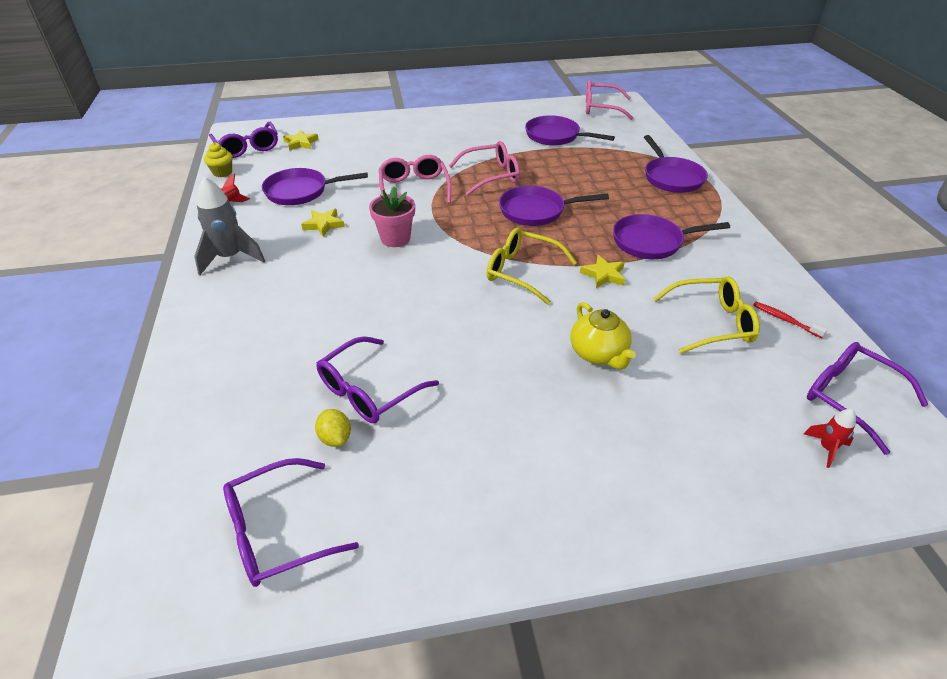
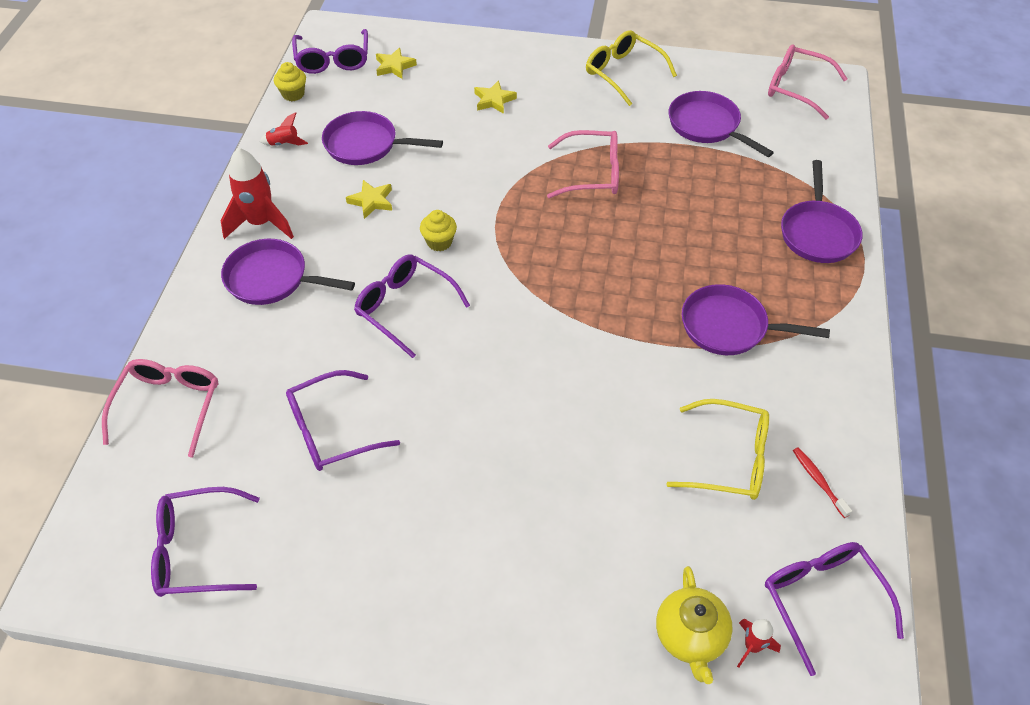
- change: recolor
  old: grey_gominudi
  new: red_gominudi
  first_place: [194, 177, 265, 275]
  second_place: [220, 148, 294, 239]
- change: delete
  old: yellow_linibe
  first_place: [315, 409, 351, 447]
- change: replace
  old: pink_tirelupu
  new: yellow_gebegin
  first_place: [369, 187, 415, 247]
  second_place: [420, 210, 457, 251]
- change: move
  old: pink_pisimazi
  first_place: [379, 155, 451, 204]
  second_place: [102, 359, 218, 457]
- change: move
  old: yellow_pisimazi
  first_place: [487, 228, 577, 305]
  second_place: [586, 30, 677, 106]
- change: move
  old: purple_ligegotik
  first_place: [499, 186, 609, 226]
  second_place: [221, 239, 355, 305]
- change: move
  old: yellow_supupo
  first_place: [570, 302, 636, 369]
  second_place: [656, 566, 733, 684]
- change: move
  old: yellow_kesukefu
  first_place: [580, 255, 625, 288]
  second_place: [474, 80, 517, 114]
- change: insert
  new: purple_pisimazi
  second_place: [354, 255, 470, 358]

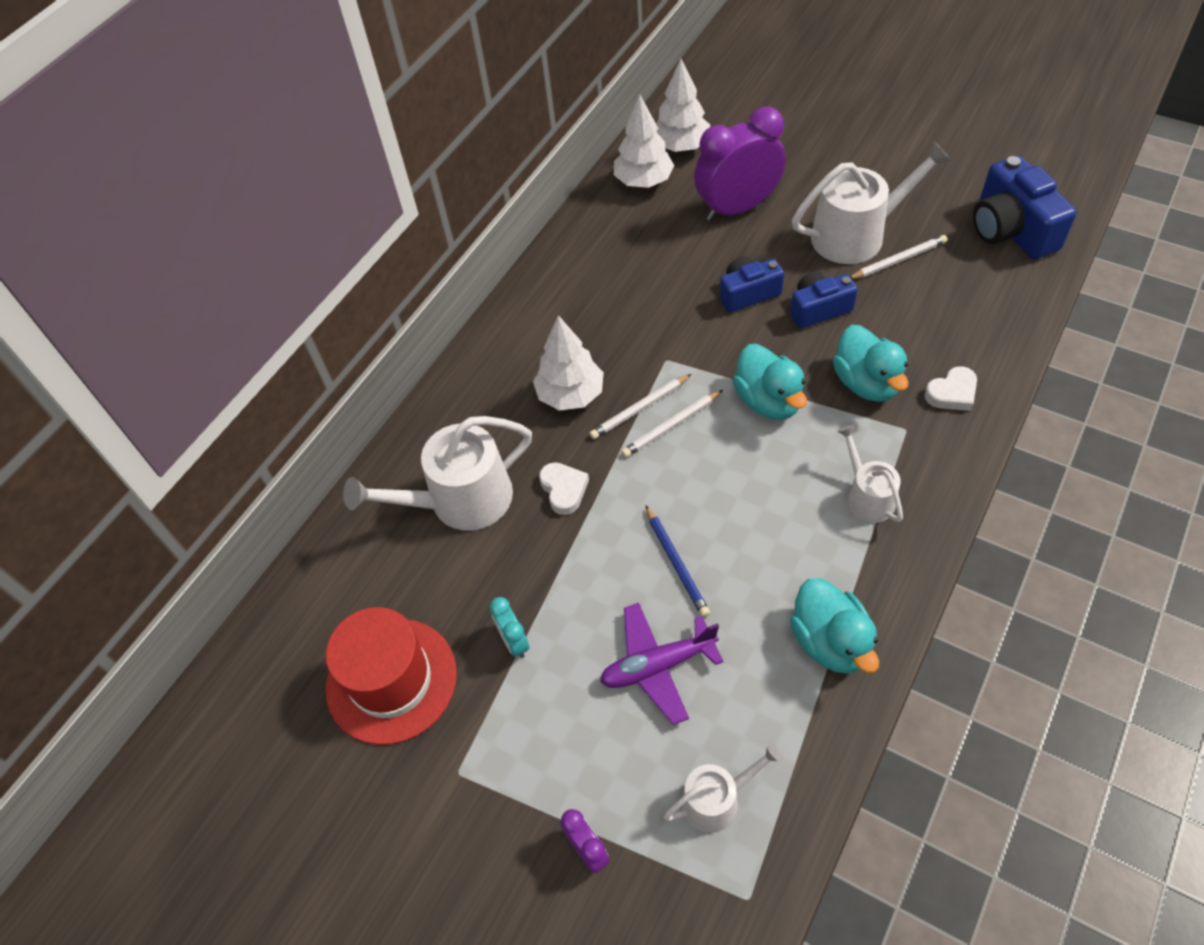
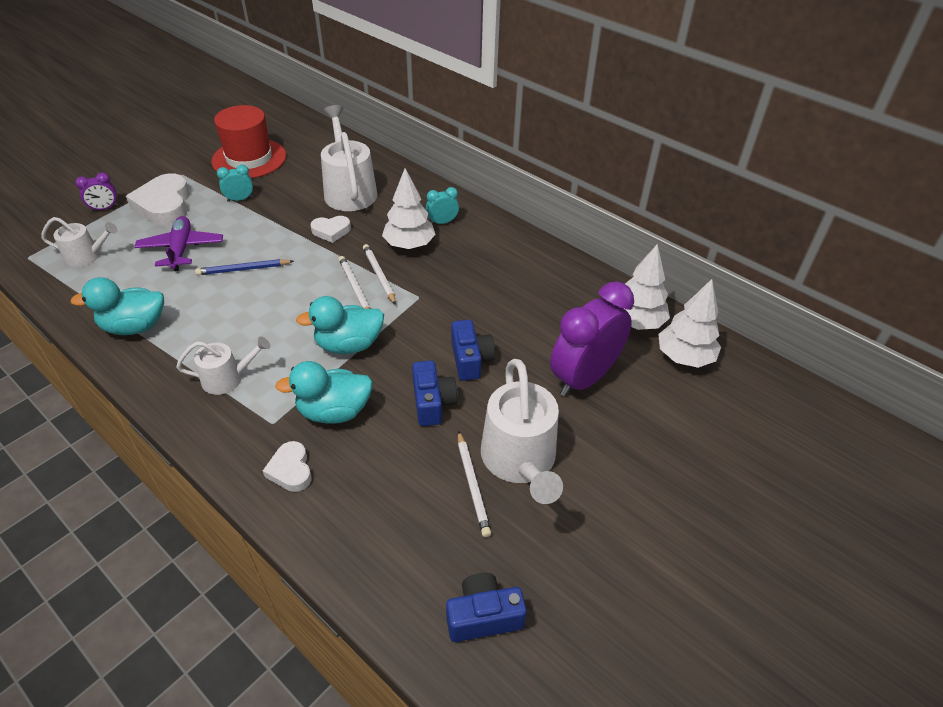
- change: rotate
  old: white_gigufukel
  first_place: [663, 743, 783, 833]
  second_place: [41, 217, 118, 267]
  degrees: -75
- change: rotate
  old: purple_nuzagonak
  first_place: [694, 107, 786, 221]
  second_place: [550, 281, 634, 397]
  degrees: -120
- change: resize
  old: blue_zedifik
  first_place: [973, 155, 1077, 259]
  second_place: [446, 573, 527, 642]
  factor: 0.63
- change: insert
  new: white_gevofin
  second_place: [126, 173, 190, 226]
- change: insert
  new: turquoise_nuzagonak
  second_place: [426, 187, 459, 224]

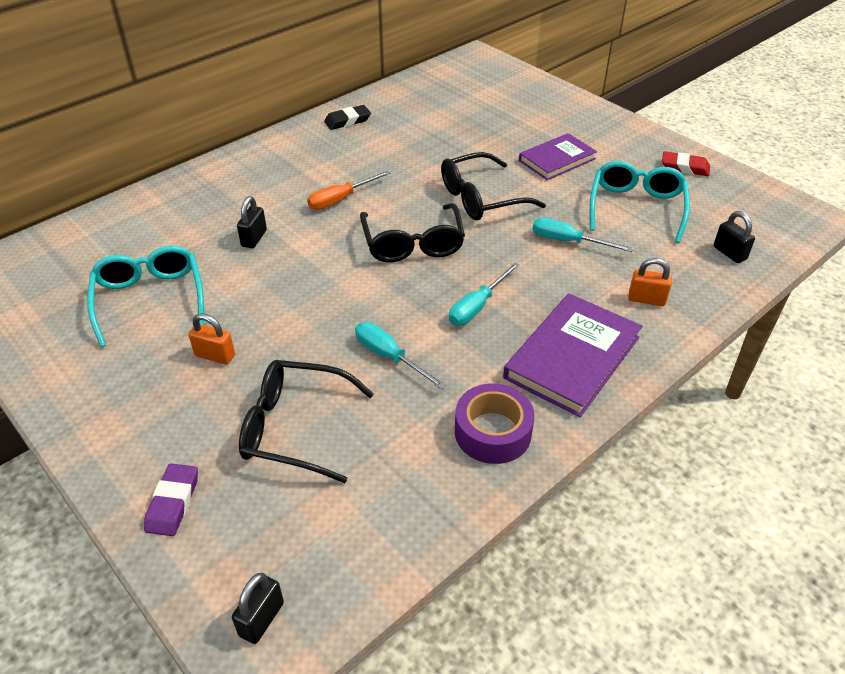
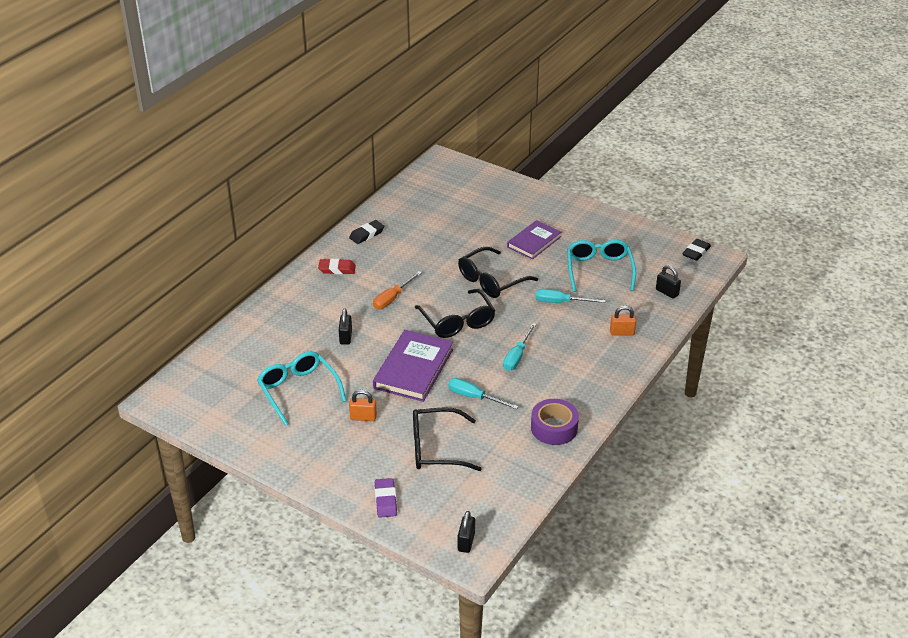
- change: move
  old: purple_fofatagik
  first_place: [503, 293, 642, 417]
  second_place: [373, 330, 453, 402]
- change: move
  old: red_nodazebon
  first_place: [662, 151, 710, 176]
  second_place: [318, 259, 356, 274]
- change: insert
  new: black_nodazebon
  second_place: [682, 239, 711, 261]

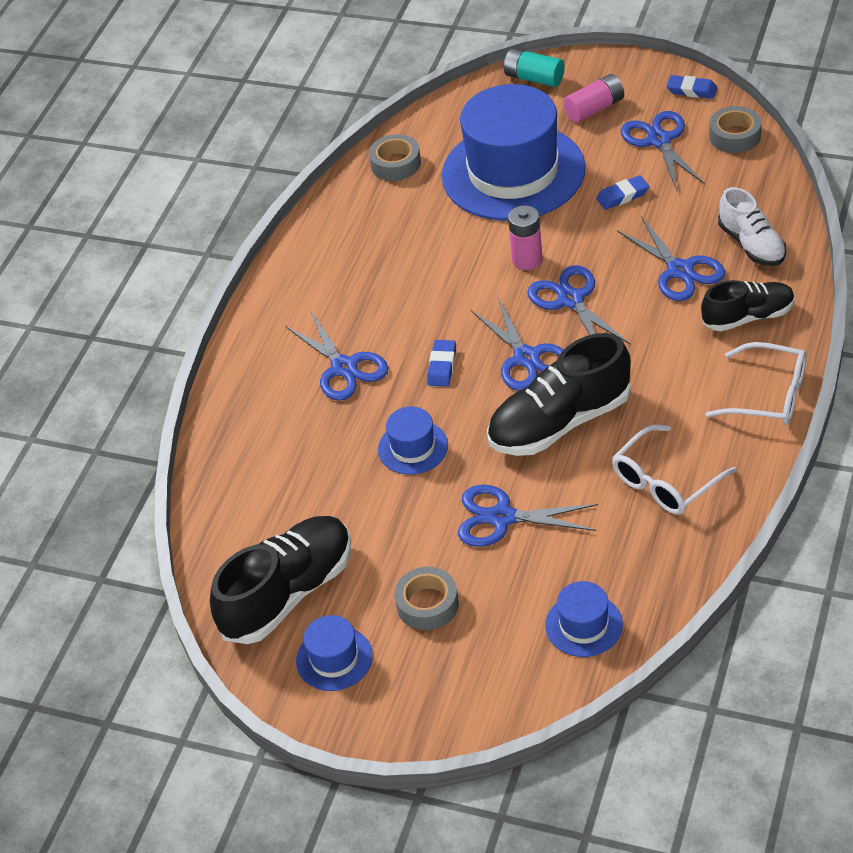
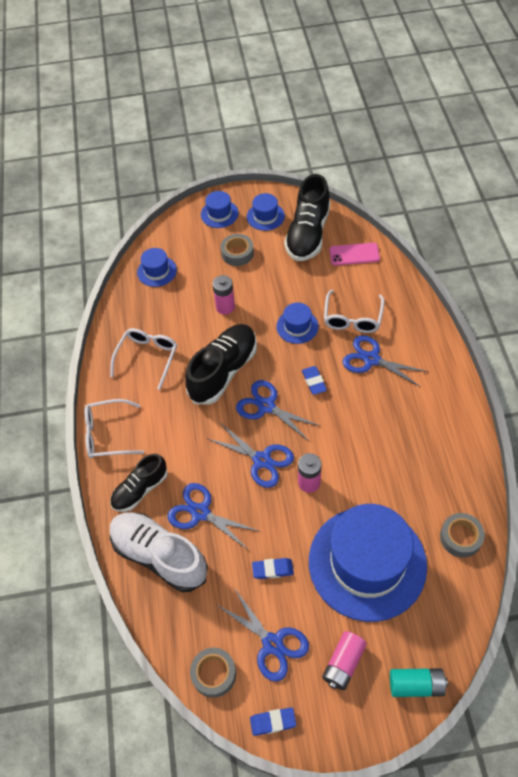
- change: replace
  old: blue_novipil
  new: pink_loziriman
  first_place: [458, 485, 598, 547]
  second_place: [212, 275, 235, 314]
- change: rotate
  old: blue_nodazebon
  first_place: [596, 175, 649, 210]
  second_place: [252, 558, 294, 579]
  degrees: 45
- change: resize
  old: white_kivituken
  first_place: [718, 187, 786, 266]
  second_place: [110, 512, 208, 592]
  factor: 1.61
- change: insert
  new: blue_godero
  second_place: [201, 191, 239, 228]
- change: insert
  new: white_pisimazi
  second_place: [324, 289, 385, 333]
- change: insert
  new: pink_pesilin
  second_place: [329, 243, 380, 266]

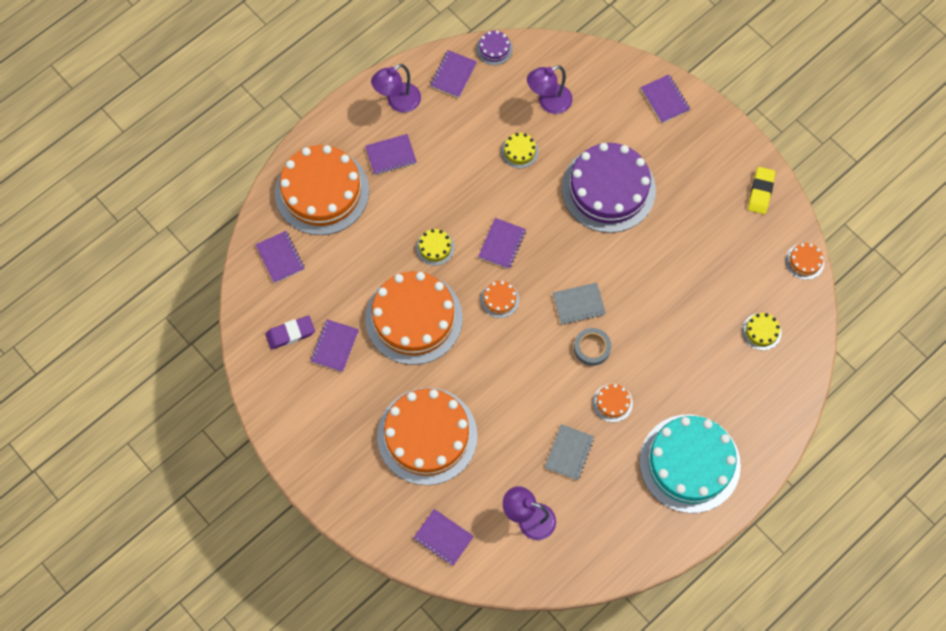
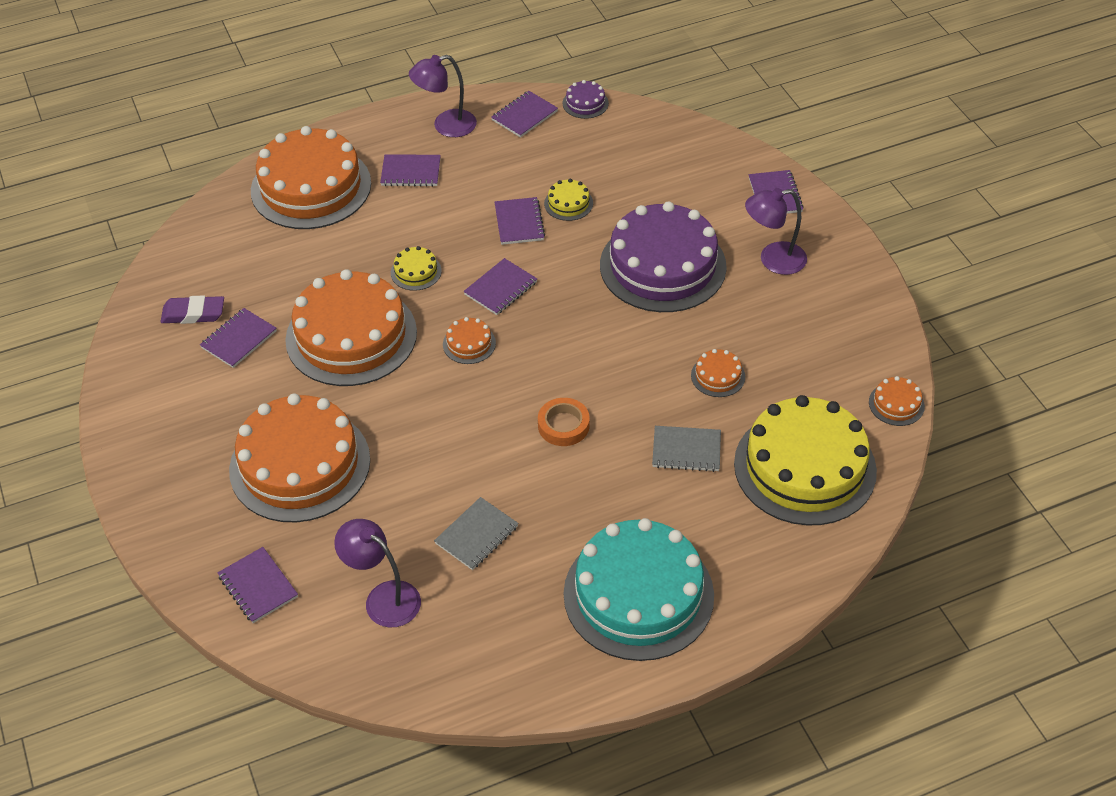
- change: move
  old: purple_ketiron
  first_place: [255, 231, 305, 283]
  second_place: [495, 197, 545, 245]
- change: move
  old: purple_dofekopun
  first_place: [527, 65, 573, 114]
  second_place: [745, 188, 807, 275]
- change: move
  old: grey_ketiron
  first_place: [553, 283, 606, 325]
  second_place: [652, 426, 721, 472]
- change: recolor
  old: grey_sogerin
  new: orange_sogerin
  first_place: [574, 328, 611, 366]
  second_place: [538, 398, 590, 446]
- change: move
  old: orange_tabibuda
  first_place: [593, 384, 633, 422]
  second_place: [691, 349, 745, 397]
- change: resize
  old: yellow_tabibuda
  first_place: [742, 313, 782, 350]
  second_place: [734, 395, 877, 526]
  factor: 2.48
- change: delete
  old: yellow_nodazebon
  first_place: [748, 167, 775, 214]

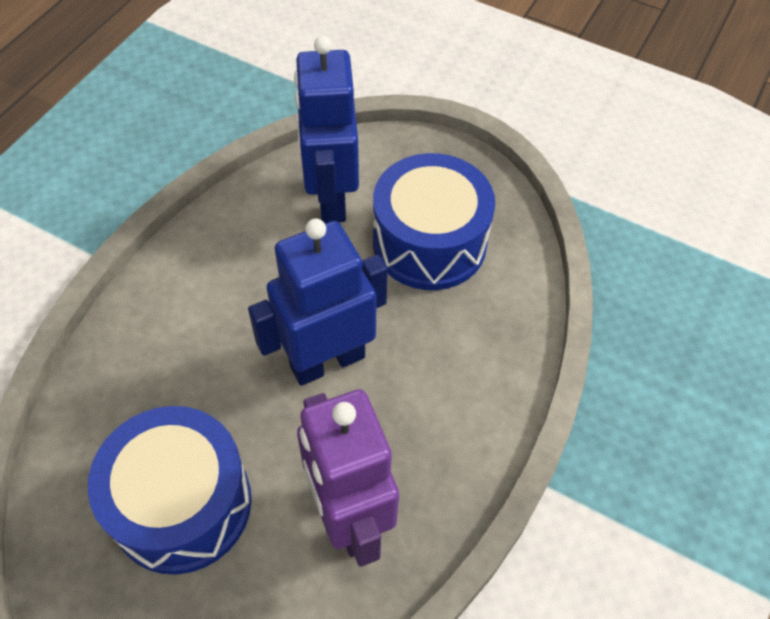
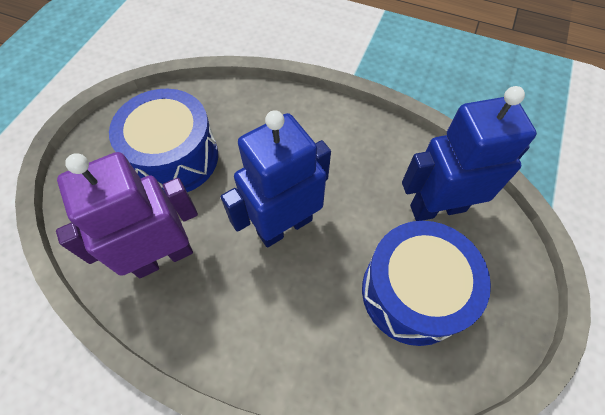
- change: rotate
  old: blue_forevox
  first_place: [248, 219, 388, 386]
  second_place: [221, 110, 331, 248]
  degrees: -90

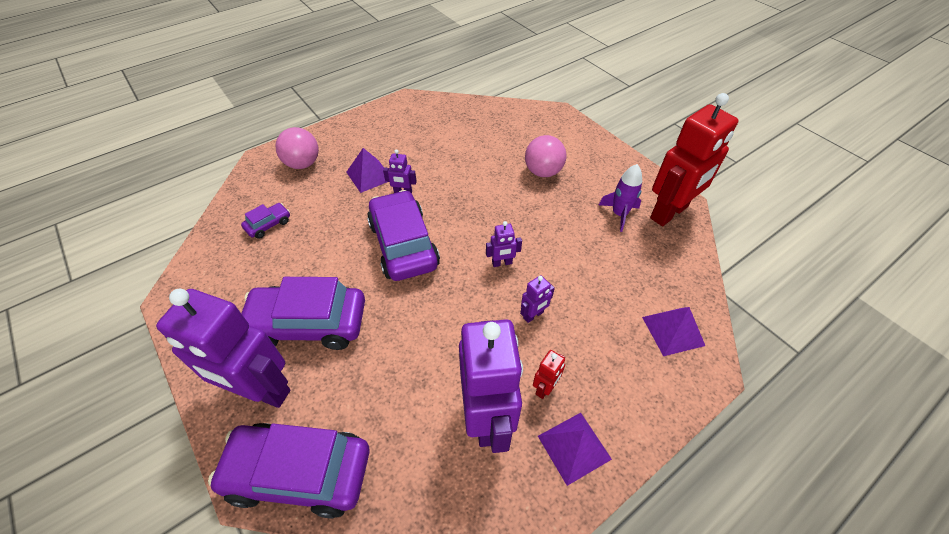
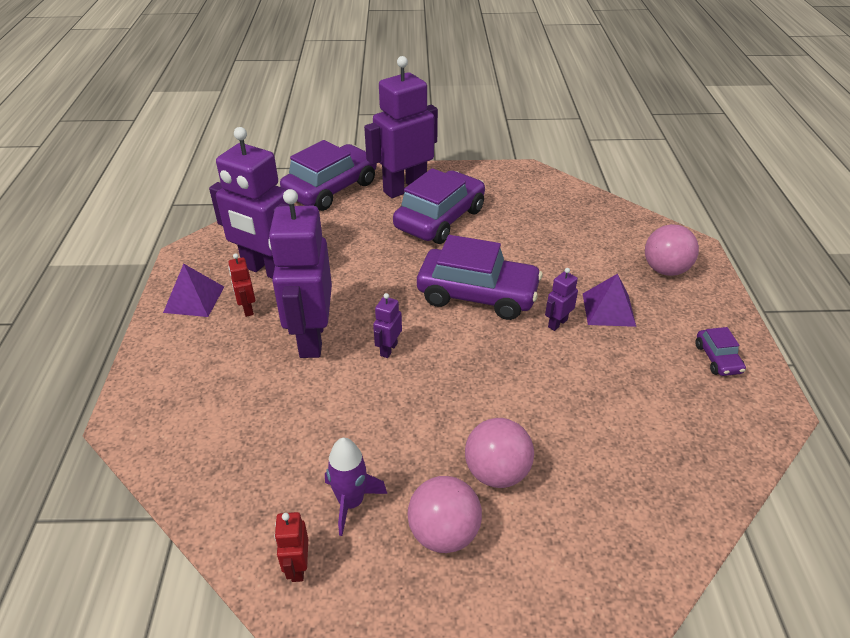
- change: move
  old: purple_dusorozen
  first_place: [241, 203, 290, 239]
  second_place: [695, 327, 746, 376]
- change: resize
  old: purple_forevox
  first_place: [520, 275, 555, 323]
  second_place: [268, 189, 332, 358]
  factor: 2.38
- change: delete
  old: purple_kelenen
  first_place: [642, 307, 705, 356]
- change: resize
  old: red_forevox
  first_place: [650, 93, 739, 226]
  second_place: [274, 512, 308, 582]
  factor: 0.42
- change: insert
  new: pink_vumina
  second_place: [407, 476, 482, 553]

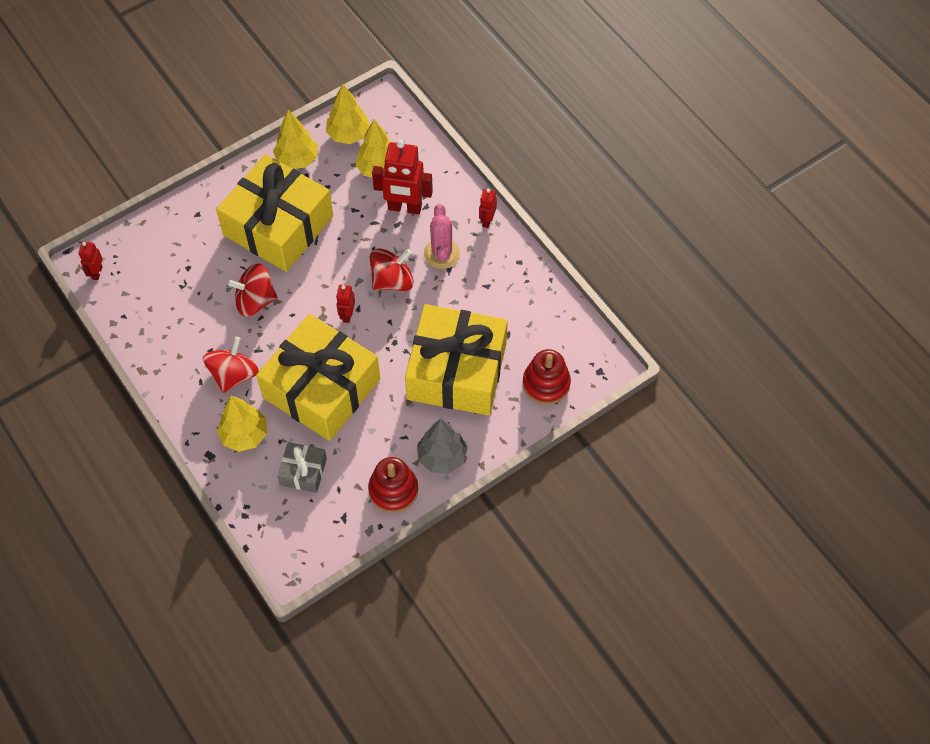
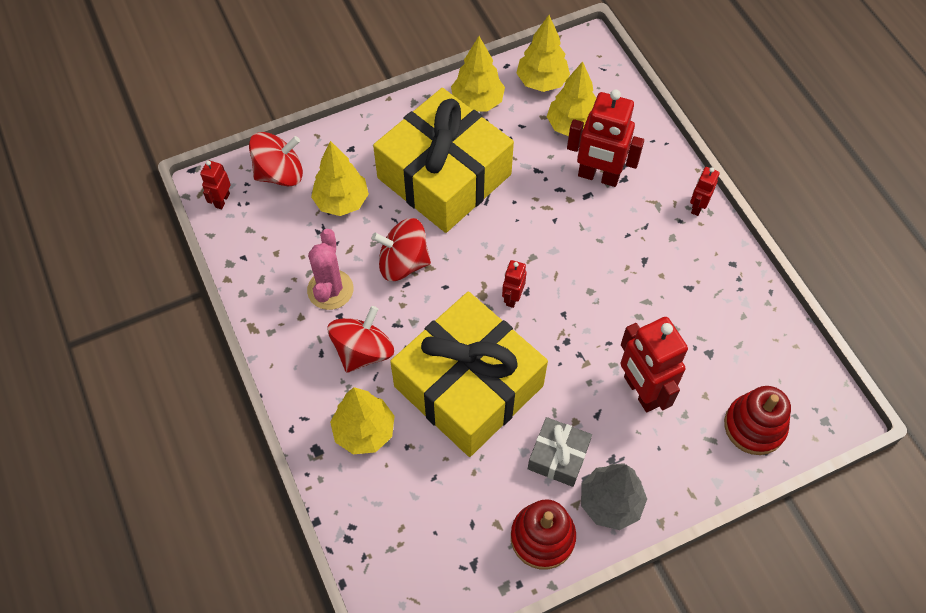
- change: move
  old: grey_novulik
  first_place: [277, 442, 327, 493]
  second_place: [528, 417, 592, 487]
- change: move
  old: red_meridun
  first_place: [370, 248, 414, 291]
  second_place: [249, 132, 303, 186]
- change: replace
  old: yellow_novulik
  new: red_forevox
  first_place: [405, 304, 508, 416]
  second_place: [620, 317, 688, 412]
- change: move
  old: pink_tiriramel
  first_place: [424, 204, 460, 269]
  second_place: [307, 229, 353, 310]
- change: insert
  new: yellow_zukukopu
  second_place: [311, 141, 369, 216]

